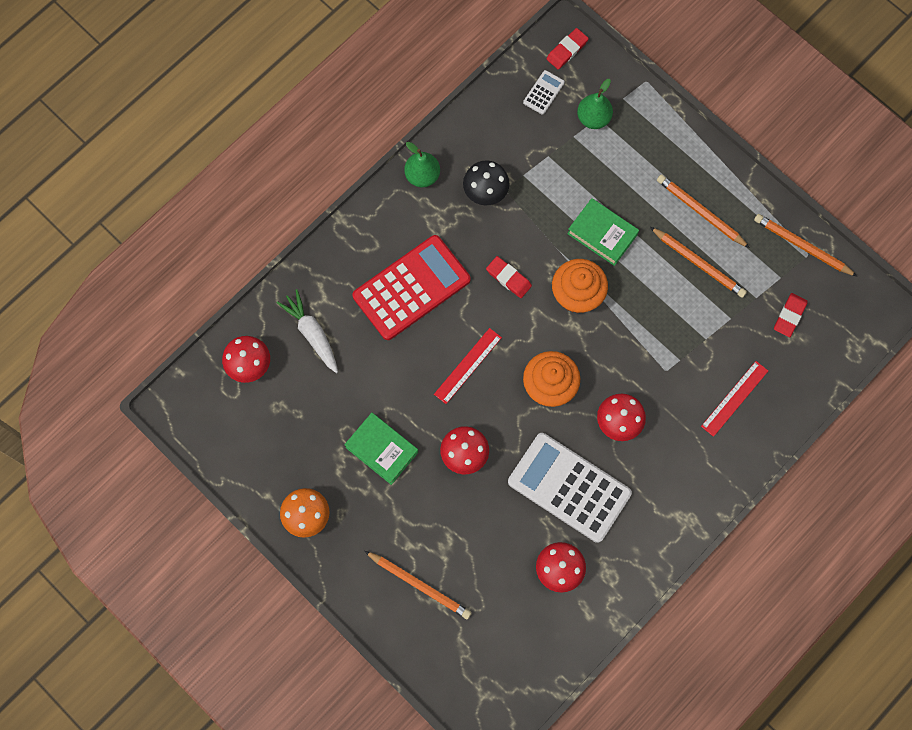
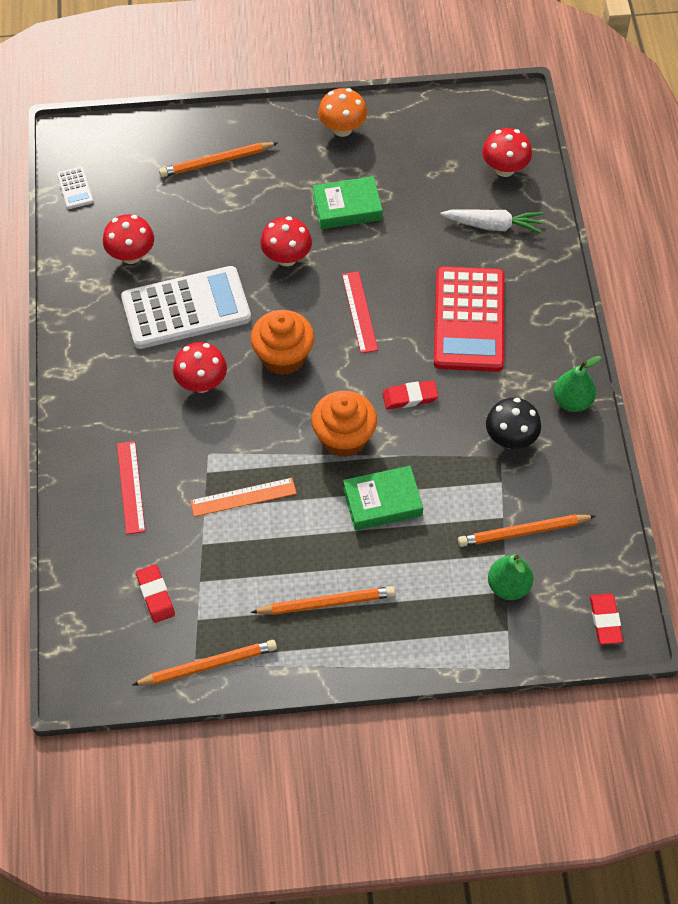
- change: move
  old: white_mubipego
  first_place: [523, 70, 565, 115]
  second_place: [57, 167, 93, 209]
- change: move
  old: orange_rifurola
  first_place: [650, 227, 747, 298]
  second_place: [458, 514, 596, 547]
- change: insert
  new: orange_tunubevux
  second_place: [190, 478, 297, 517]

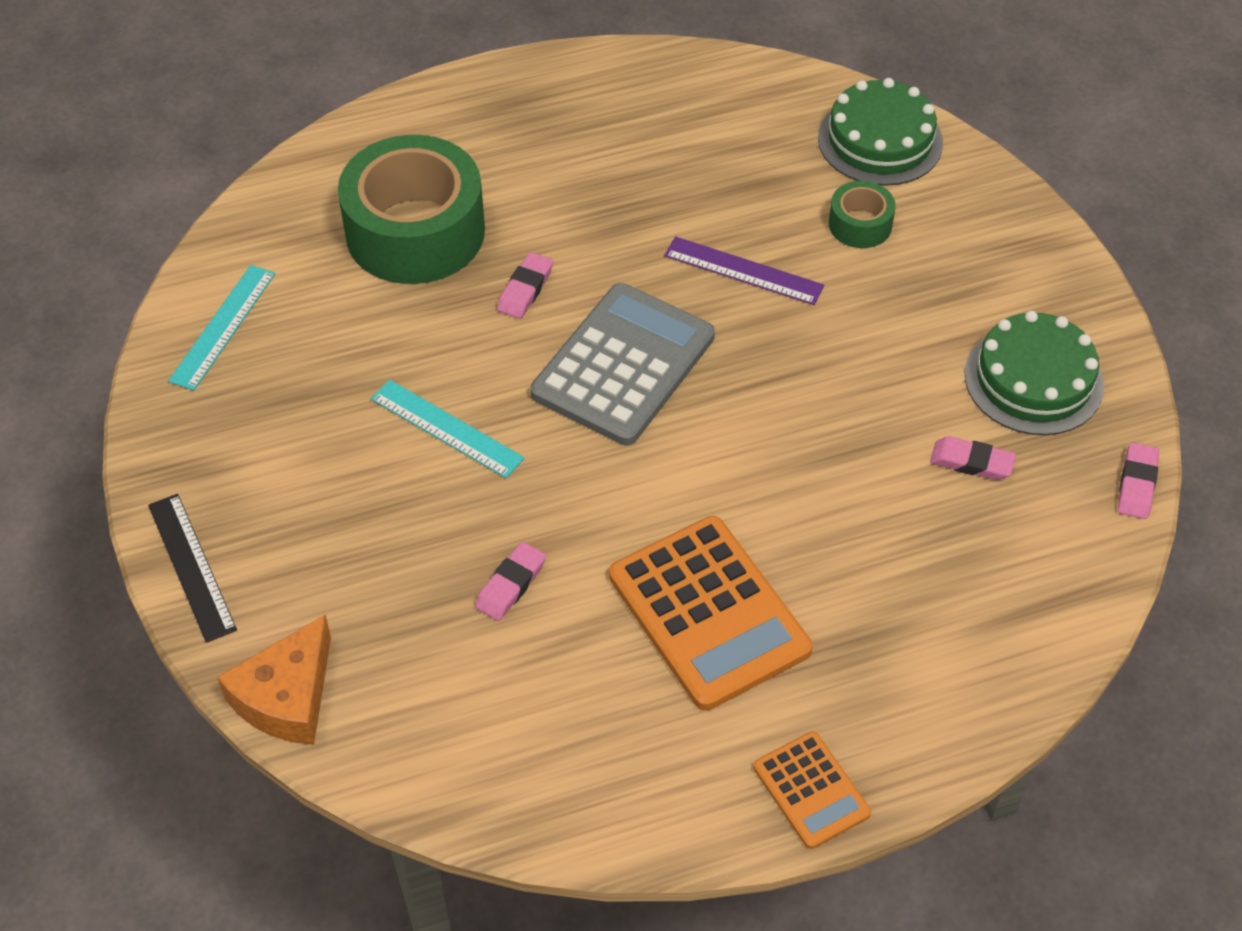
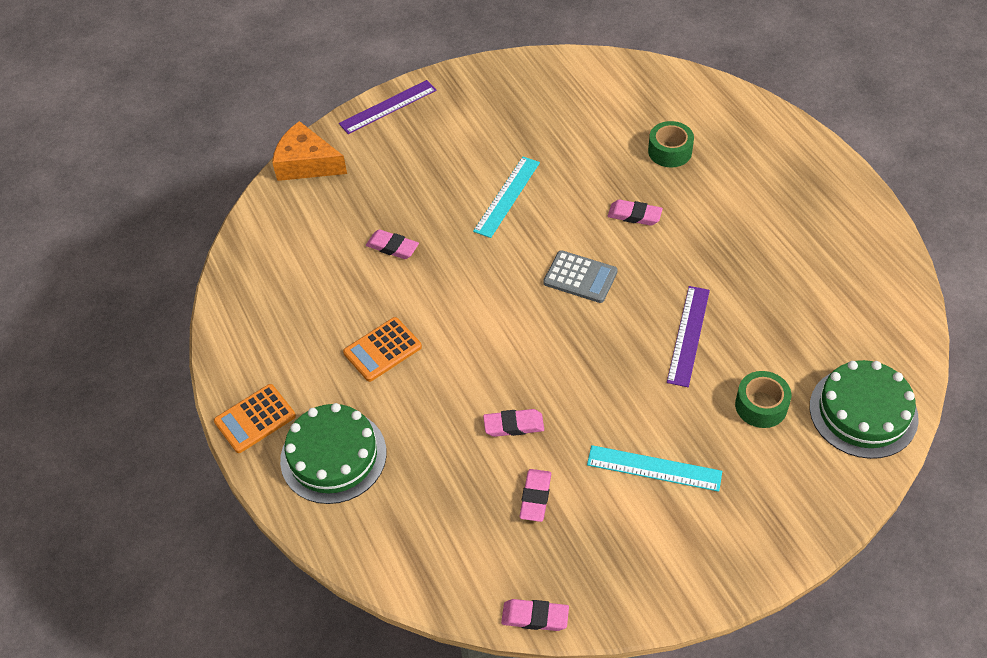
- change: recolor
  old: black_tunubevux
  new: purple_tunubevux
  first_place: [148, 494, 237, 643]
  second_place: [339, 80, 436, 134]
- change: move
  old: turquoise_tunubevux
  first_place: [168, 265, 275, 391]
  second_place: [587, 445, 722, 492]
- change: resize
  old: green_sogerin
  first_place: [338, 135, 485, 284]
  second_place: [648, 121, 694, 167]
  factor: 0.46
- change: resize
  old: grey_mubipego
  first_place: [530, 283, 715, 446]
  second_place: [543, 250, 618, 303]
  factor: 0.54
- change: resize
  old: orange_mubipego
  first_place: [609, 516, 812, 711]
  second_place: [343, 317, 422, 382]
  factor: 0.54
- change: move
  old: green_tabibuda
  first_place: [965, 311, 1104, 435]
  second_place: [280, 403, 387, 504]
- change: insert
  new: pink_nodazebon
  second_place: [483, 409, 544, 437]

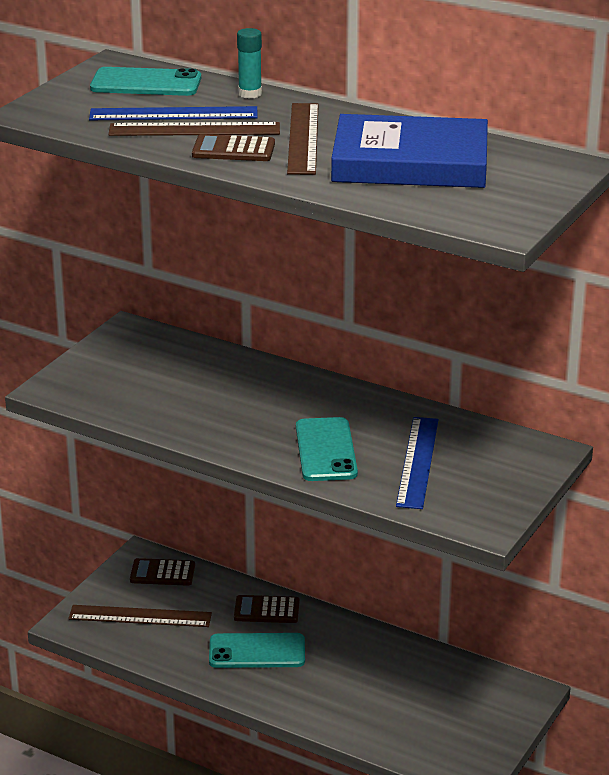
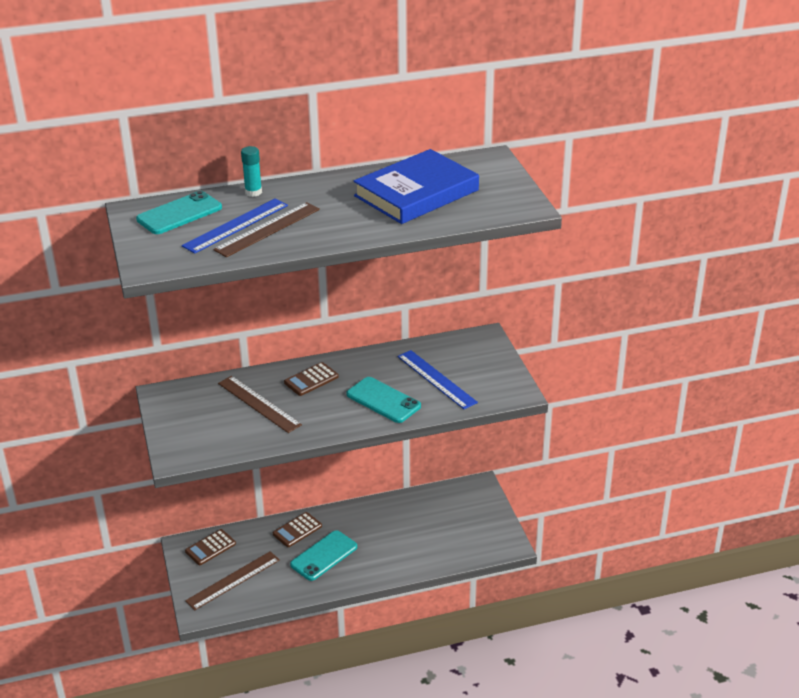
- change: move
  old: brown_mubipego
  first_place: [192, 134, 275, 161]
  second_place: [284, 362, 339, 396]
- change: move
  old: brown_tunubevux
  first_place: [287, 103, 319, 175]
  second_place: [218, 376, 302, 433]

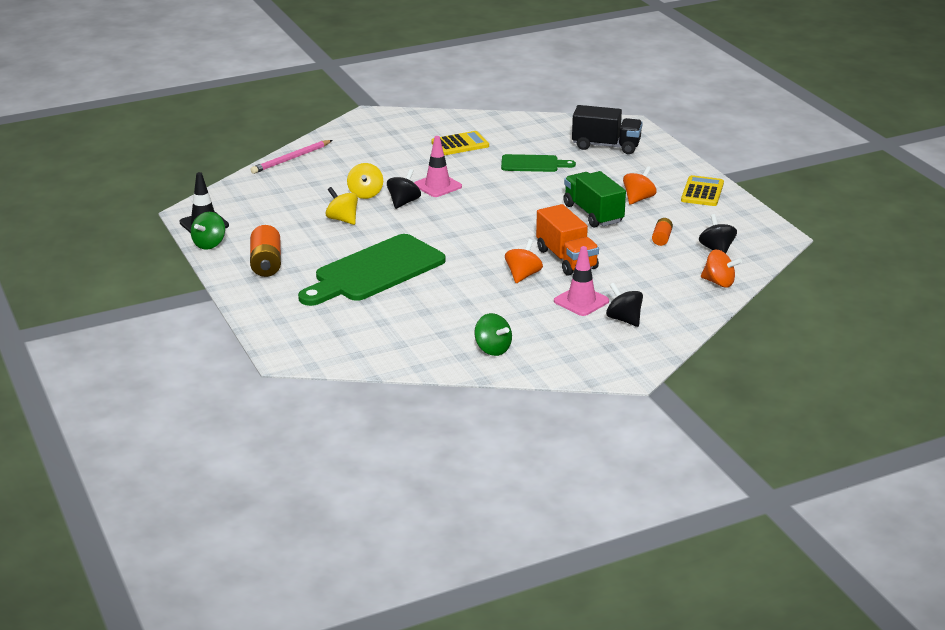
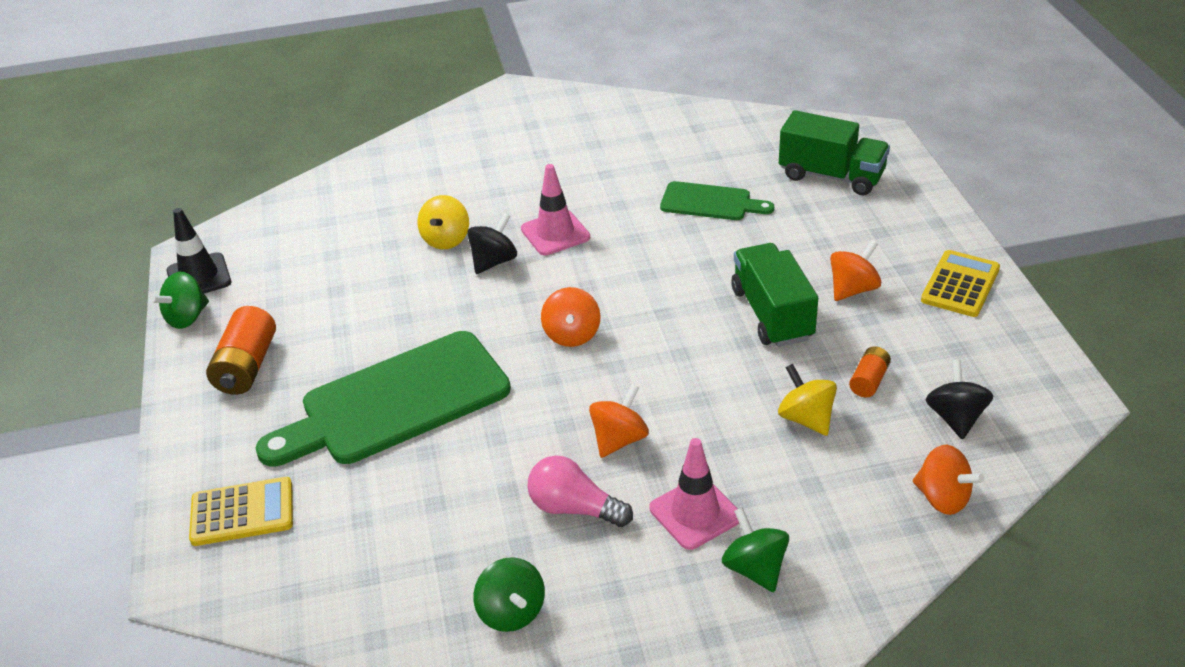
- change: delete
  old: pink_rifurola
  first_place: [250, 140, 332, 174]
- change: move
  old: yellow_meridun
  first_place: [326, 187, 358, 225]
  second_place: [778, 364, 837, 436]
- change: move
  old: yellow_mubipego
  first_place: [432, 131, 489, 155]
  second_place: [189, 477, 293, 546]
- change: delete
  old: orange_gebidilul
  first_place: [536, 204, 599, 276]
- change: recolor
  old: black_gebidilul
  new: green_gebidilul
  first_place: [572, 105, 643, 154]
  second_place: [779, 110, 890, 195]
- change: recolor
  old: black_meridun
  new: green_meridun
  first_place: [606, 283, 643, 327]
  second_place: [722, 507, 789, 592]
- change: insert
  new: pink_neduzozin
  second_place: [528, 455, 633, 527]
- change: insert
  new: orange_meridun
  second_place: [541, 287, 601, 347]

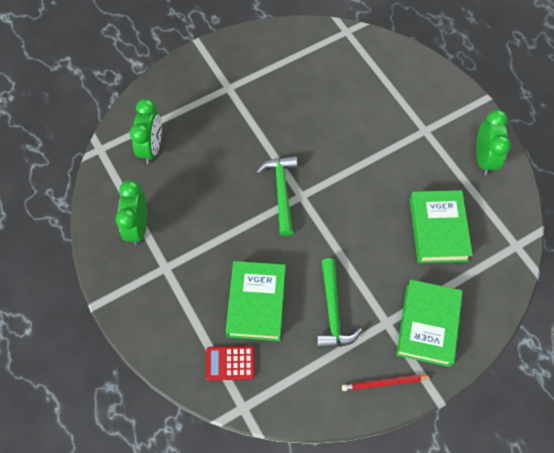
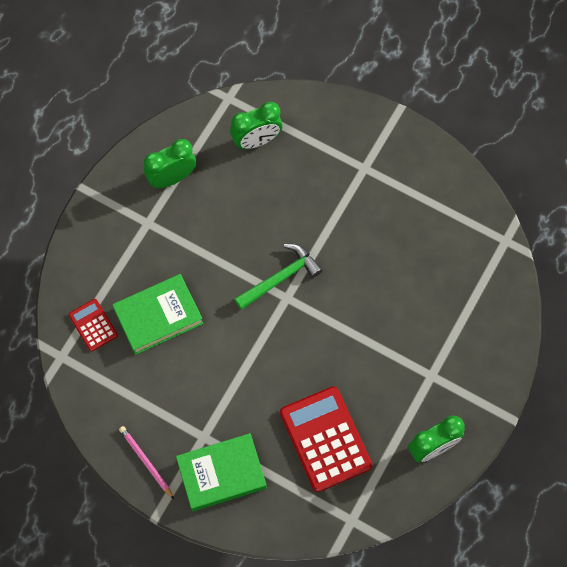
- change: delete
  old: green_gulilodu
  first_place: [316, 258, 362, 349]
- change: recolor
  old: red_rifurola
  new: pink_rifurola
  first_place: [342, 375, 433, 391]
  second_place: [119, 426, 174, 499]
- change: replace
  old: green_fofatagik
  new: red_mubipego
  first_place: [410, 190, 473, 263]
  second_place: [280, 386, 372, 492]

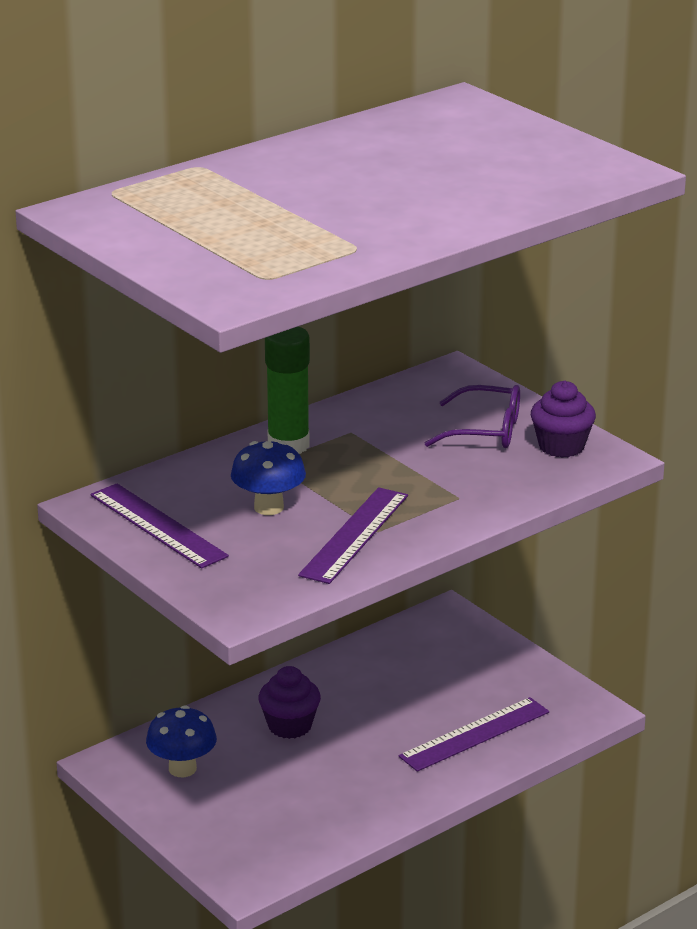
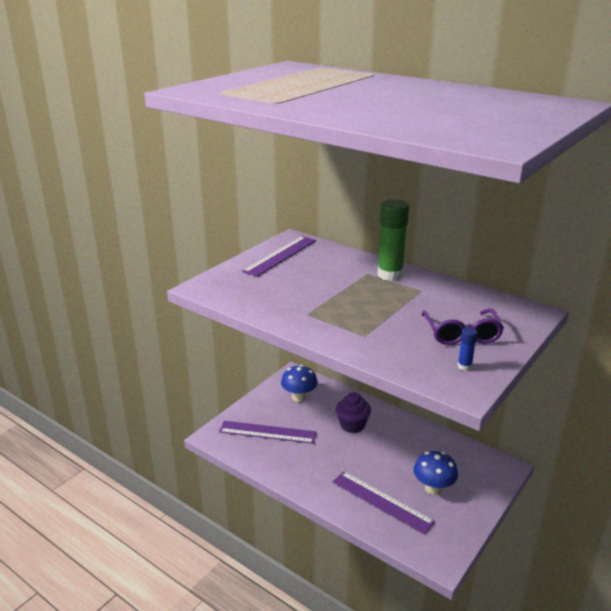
- change: move
  old: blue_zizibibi
  first_place: [231, 441, 306, 515]
  second_place: [413, 451, 458, 495]
- change: move
  old: purple_tunubevux
  first_place: [298, 487, 408, 584]
  second_place: [219, 421, 317, 444]
- change: replace
  old: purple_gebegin
  new: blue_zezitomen
  first_place: [531, 381, 596, 458]
  second_place: [458, 327, 477, 371]

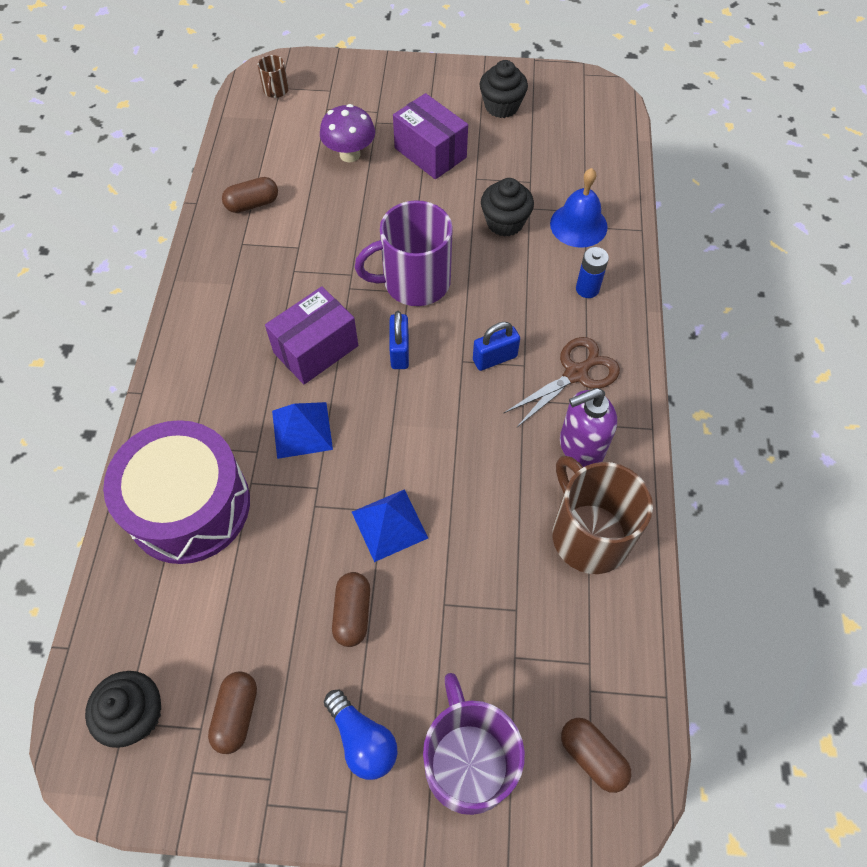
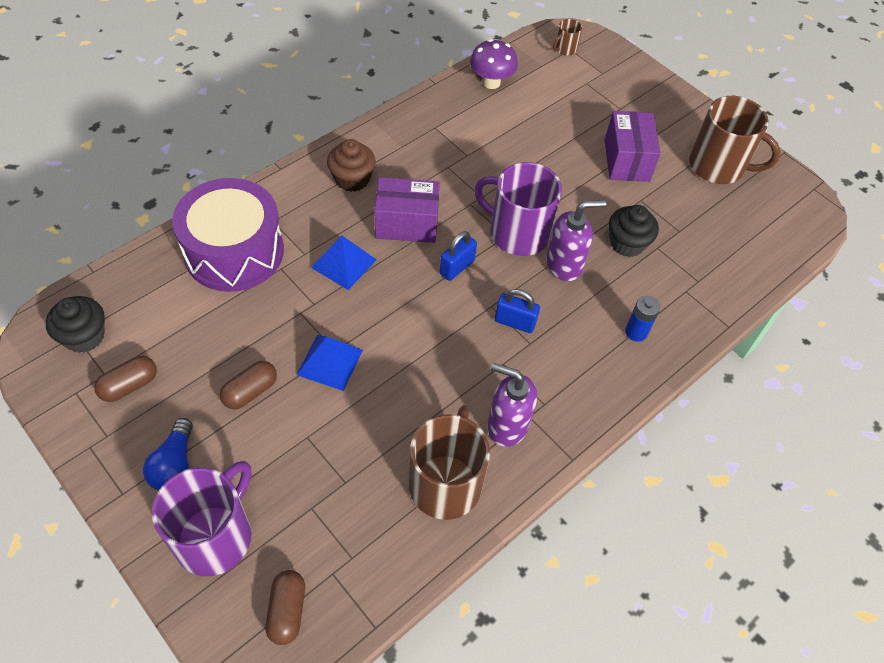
- change: delete
  old: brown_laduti
  first_place: [222, 177, 278, 213]
- change: move
  old: purple_zizibibi
  first_place: [320, 104, 375, 162]
  second_place: [470, 39, 518, 89]
- change: replace
  old: black_gebegin
  new: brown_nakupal
  first_place: [479, 60, 528, 118]
  second_place: [689, 96, 781, 184]
- change: delete
  old: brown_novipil
  first_place: [503, 337, 620, 428]
- change: delete
  old: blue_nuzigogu
  first_place: [550, 168, 608, 248]
- change: insert
  new: brown_gebegin
  second_place: [327, 139, 376, 192]
- change: insert
  new: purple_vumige
  second_place: [546, 200, 607, 281]

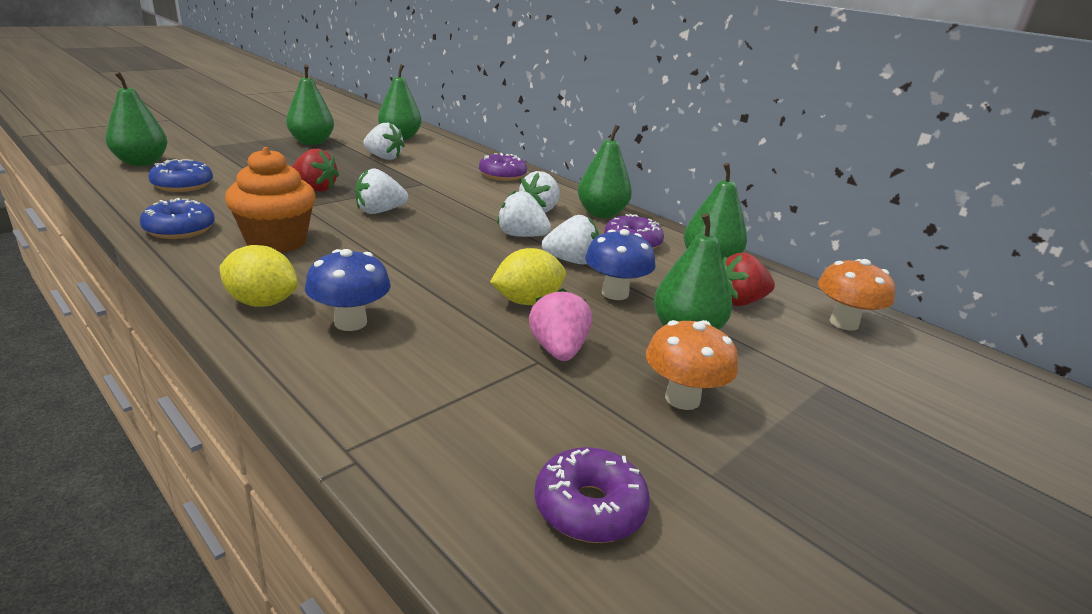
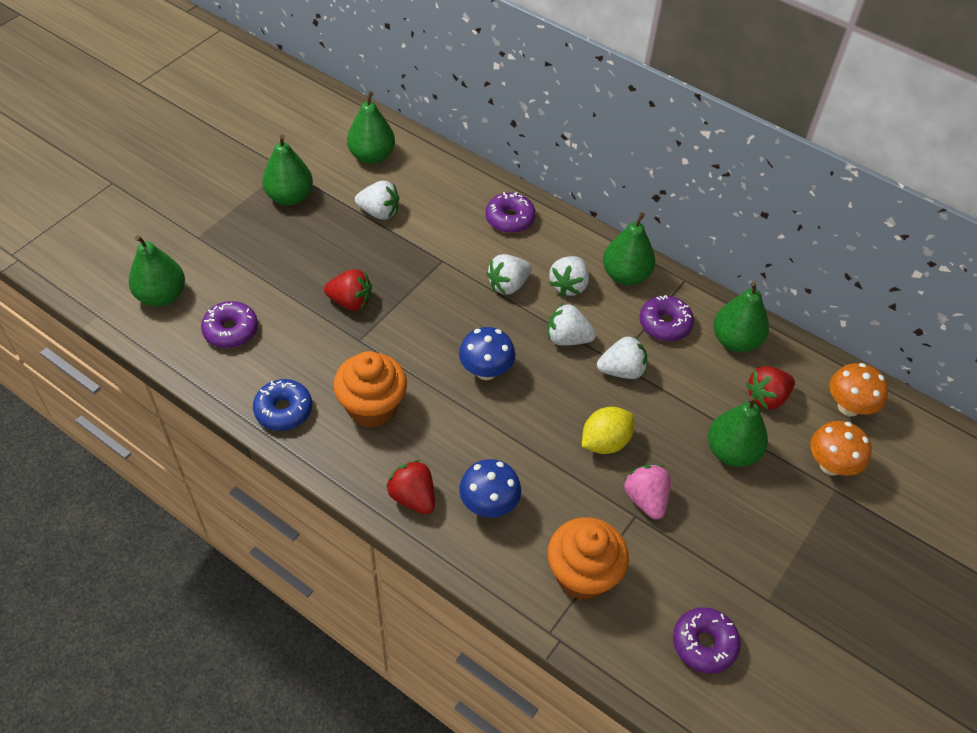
- change: recolor
  old: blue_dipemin
  new: purple_dipemin
  first_place: [148, 159, 213, 192]
  second_place: [201, 301, 258, 348]
- change: replace
  old: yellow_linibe
  new: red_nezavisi
  first_place: [219, 245, 298, 307]
  second_place: [386, 460, 435, 514]
- change: move
  old: white_nezavisi
  first_place: [355, 168, 408, 214]
  second_place: [486, 254, 532, 295]
- change: move
  old: blue_zizibibi
  first_place: [585, 229, 656, 300]
  second_place: [459, 327, 516, 380]
- change: move
  old: orange_zizibibi
  first_place: [646, 320, 738, 410]
  second_place: [810, 421, 872, 476]
- change: insert
  new: orange_gebegin
  second_place: [548, 517, 629, 600]

